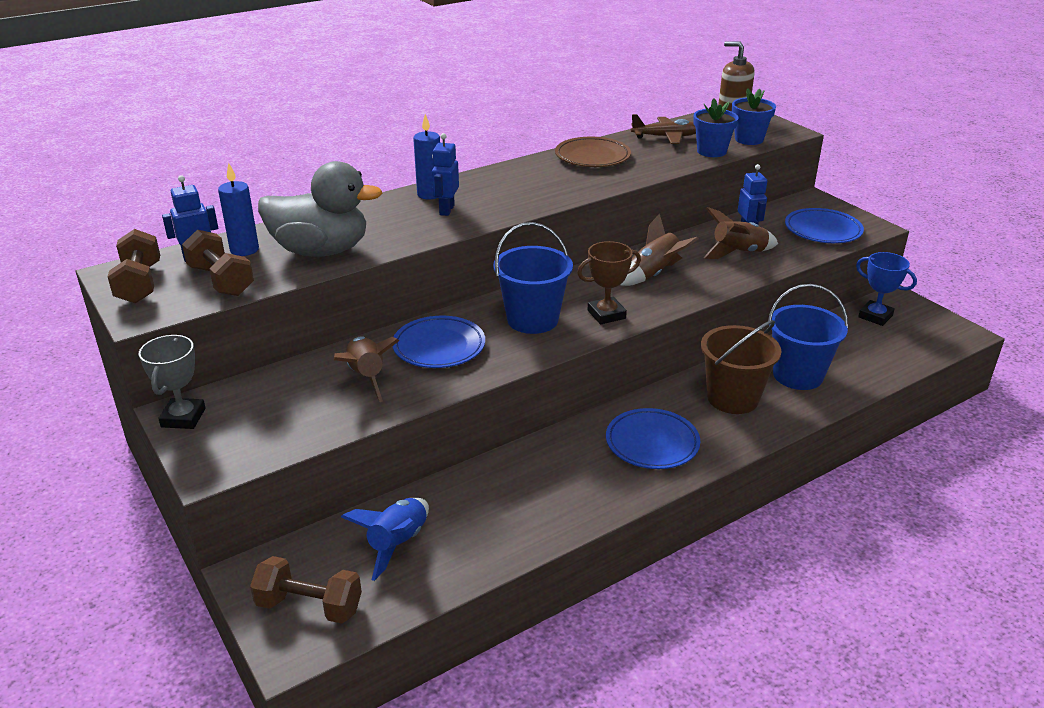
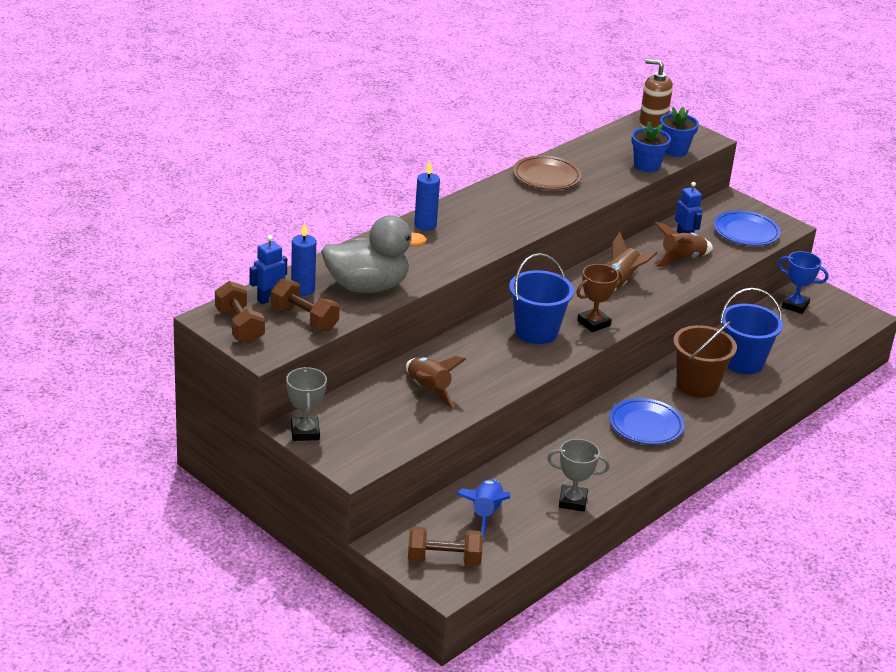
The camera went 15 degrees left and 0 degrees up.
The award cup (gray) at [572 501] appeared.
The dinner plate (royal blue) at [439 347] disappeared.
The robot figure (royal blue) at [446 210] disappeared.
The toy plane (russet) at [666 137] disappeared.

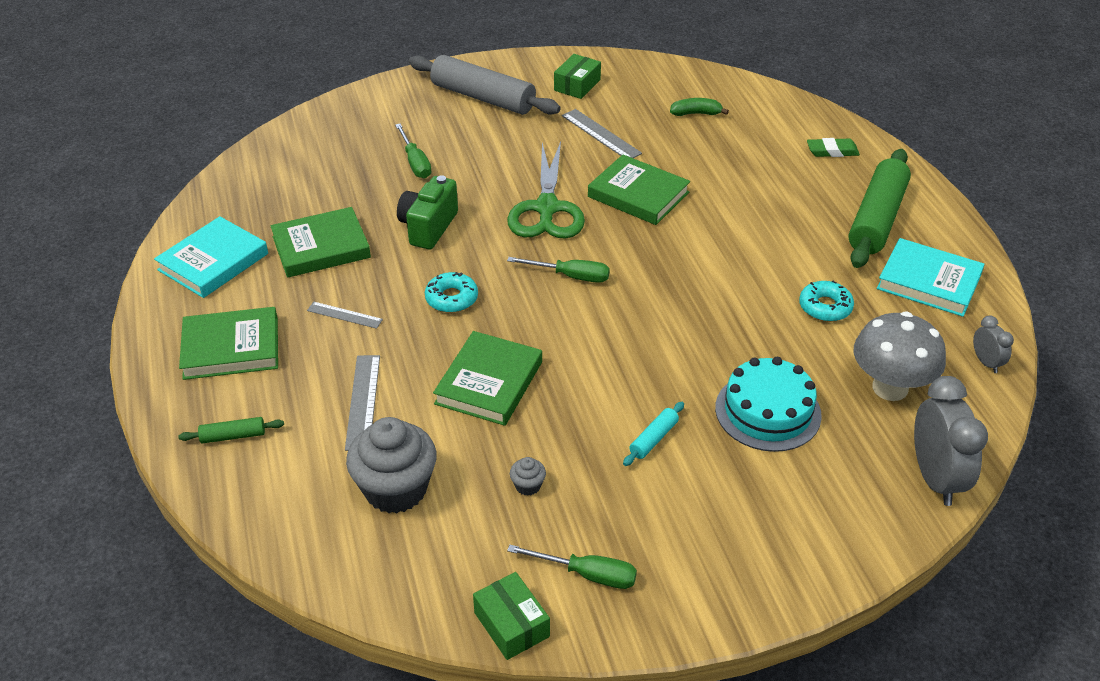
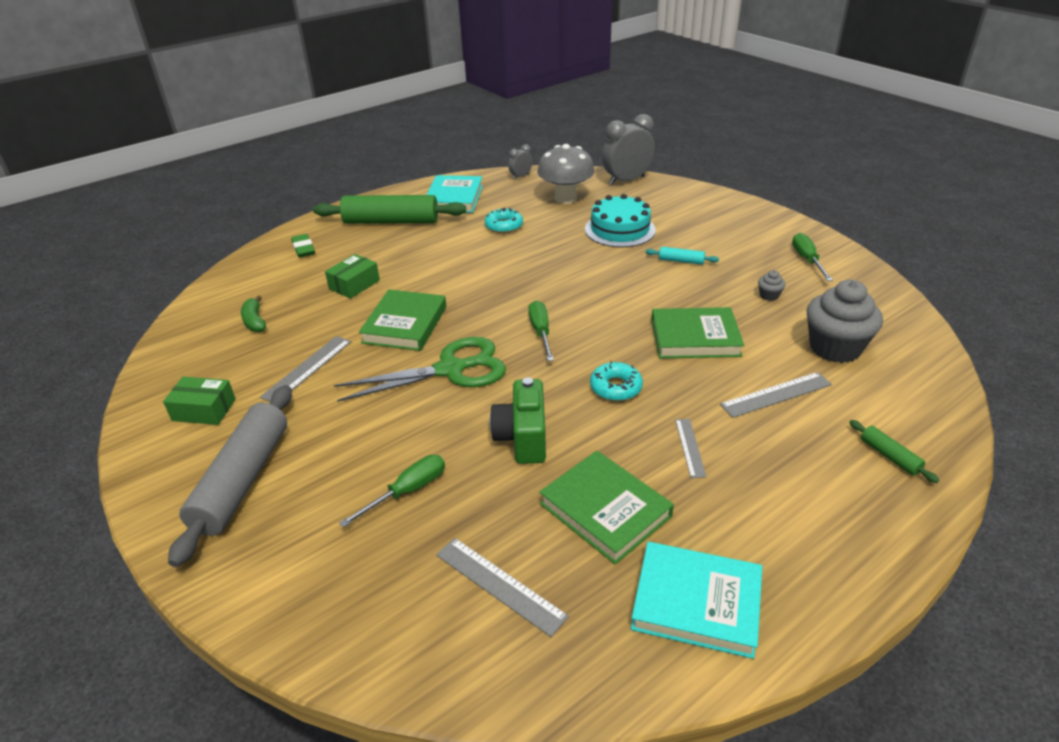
The camera went 110 degrees left and 5 degrees down.
The parcel (emerald) moved from [511 624] to [354 285].
The measuring stick (gray) at [500 584] appeared.
The camera (emerald) at [428 227] turned 90 degrees clockwise.
The hardcover (emerald) at [231 348] disappeared.

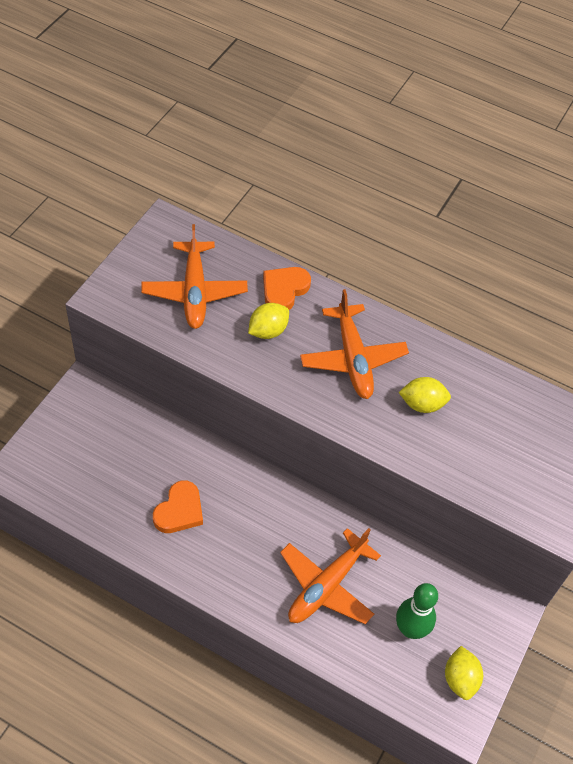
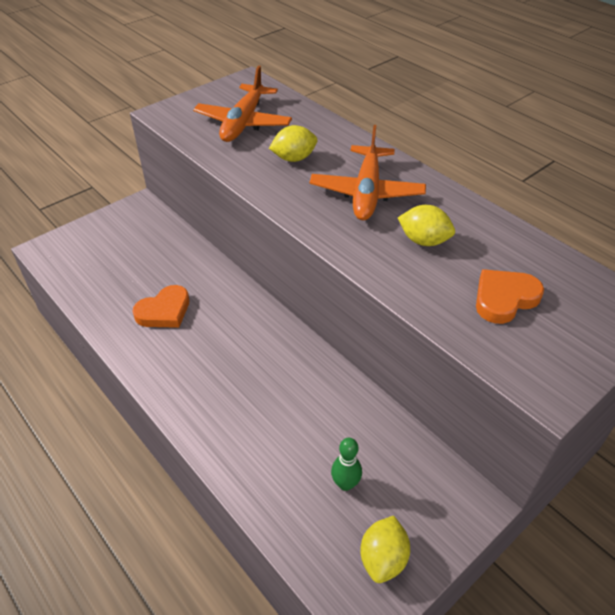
The camera went 25 degrees right and 10 degrees down.
The bowling pin (emerald) at [410 629] changed to 0.65 times the size.
The heart (orange) moved from [284 290] to [504 298].
The toy plane (orange) at [326 586] disappeared.

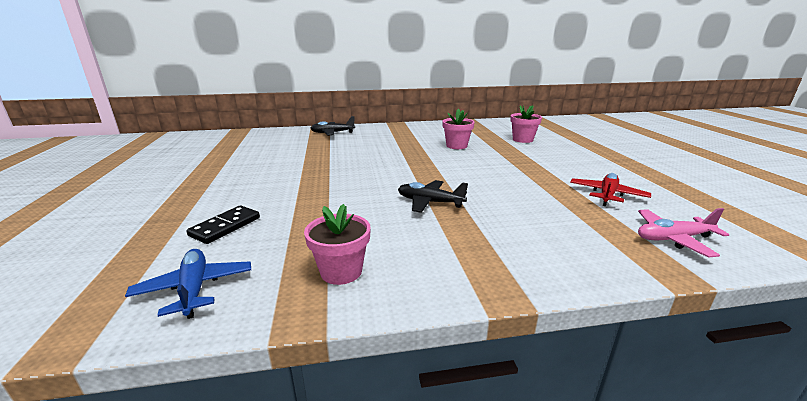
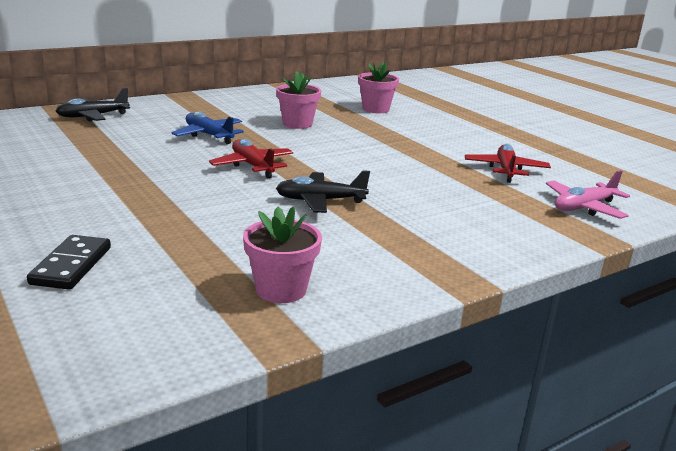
The camera went 25 degrees left and 0 degrees up.
The toy plane (royal blue) moved from [194 289] to [209 135].
The toy plane (scarlet) at [252 166] appeared.

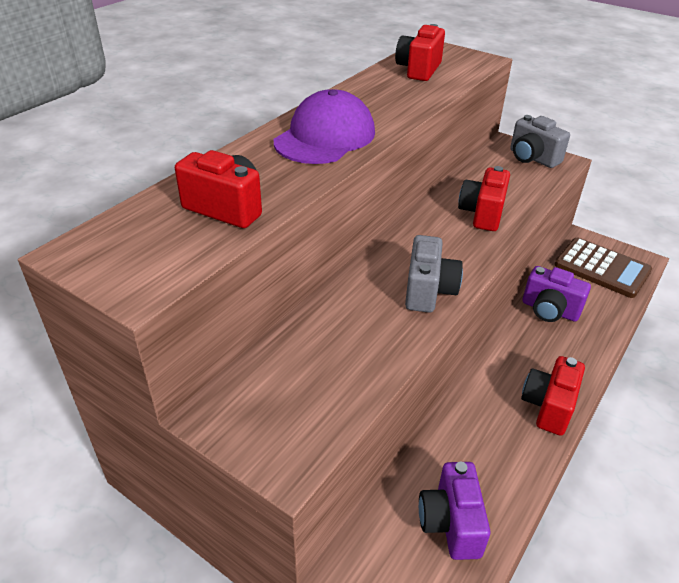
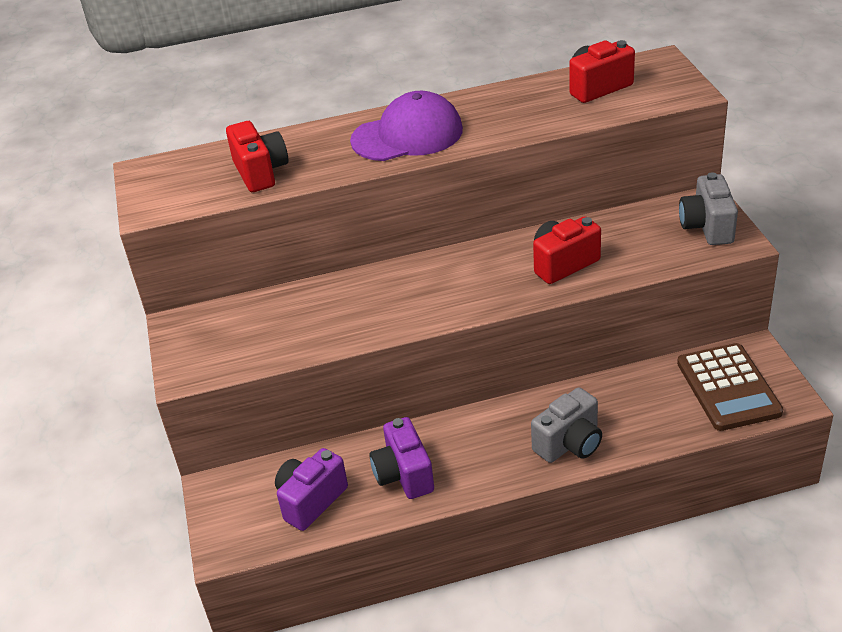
The camera went 45 degrees right and 0 degrees up.
The camera (purple) moved from [549 310] to [404 475].
The camera (gray) moved from [428 291] to [569 444].
The camera (scarlet) at [548 406] disappeared.

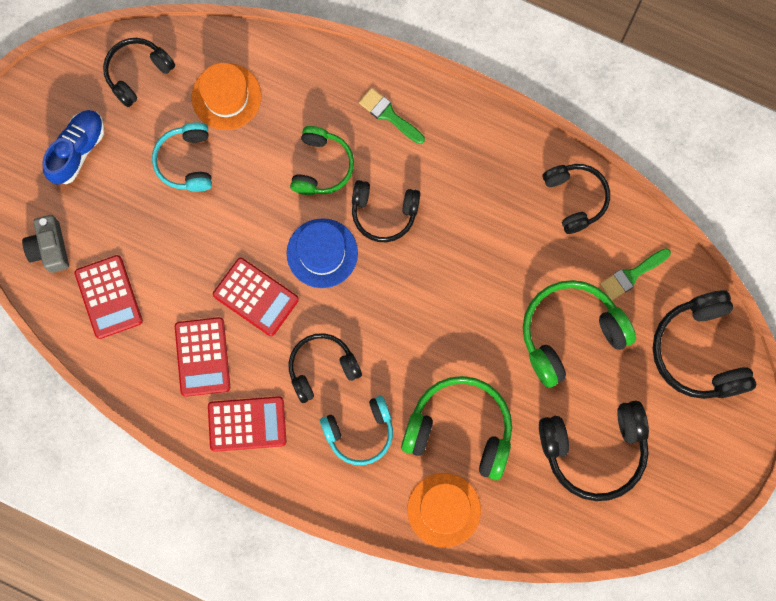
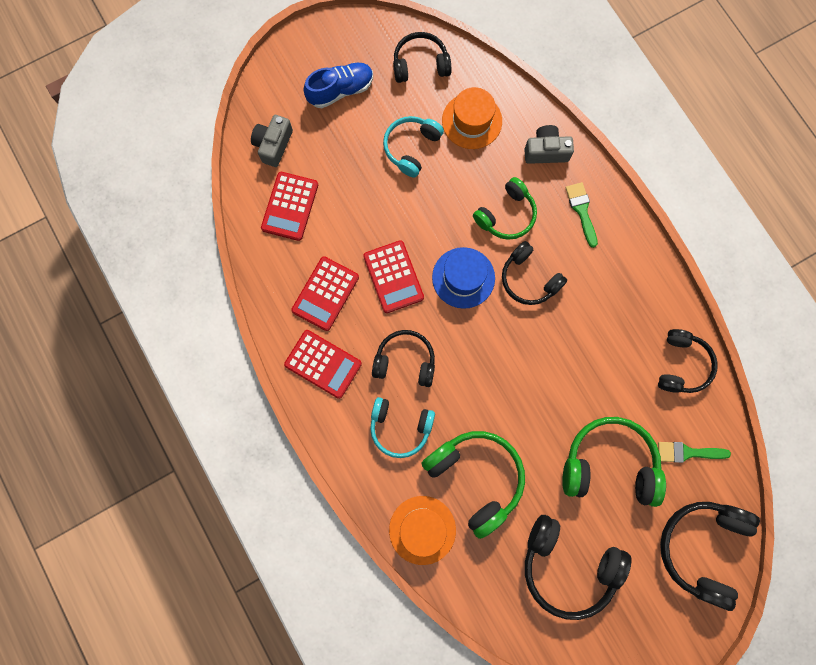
The camera went 35 degrees right and 0 degrees up.
The camera (gray) at [546 151] appeared.

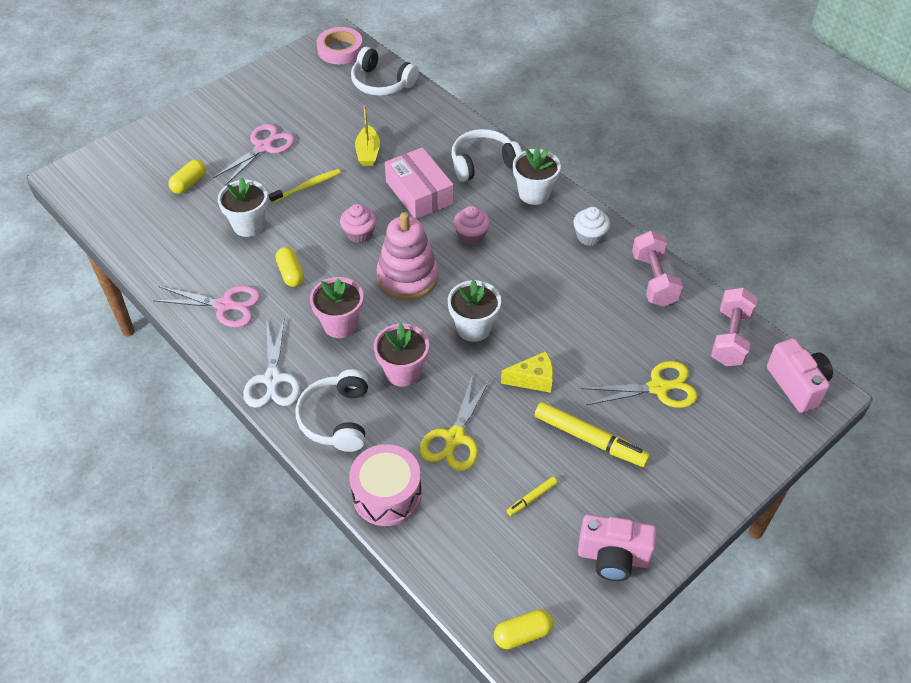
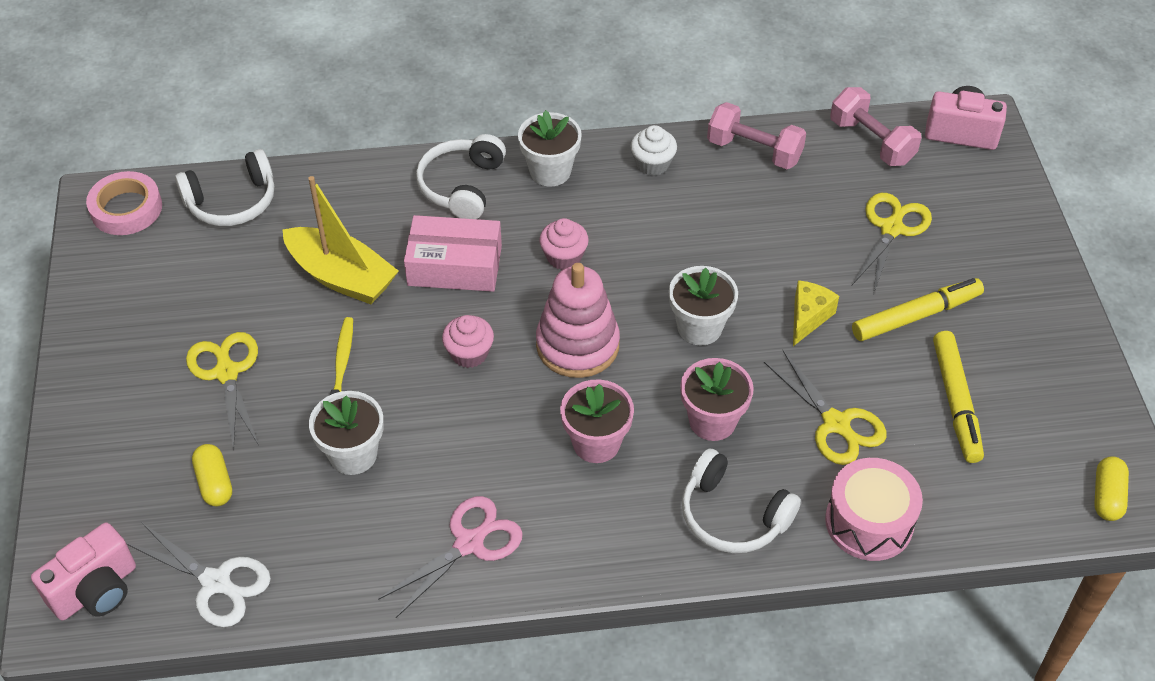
The camera went 55 degrees left and 0 degrees up.
The camera (rosy) moved from [613 557] to [96 590].
The shears (pure white) moved from [273 380] to [217 583].
The shears (rosy) at [264 147] became the shears (bright yellow) at [226 372].
The toy boat (bright yellow) at [368 152] changed to 1.68 times the size.
The felt pen (bright yellow) at [531 498] changed to 2.06 times the size.
The pill shape (bright yellow) at [291 273] disappeared.

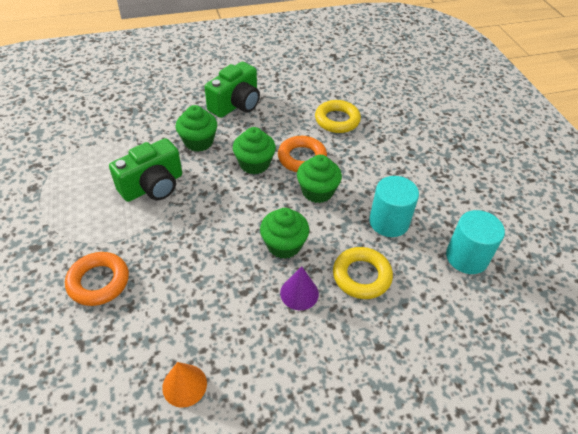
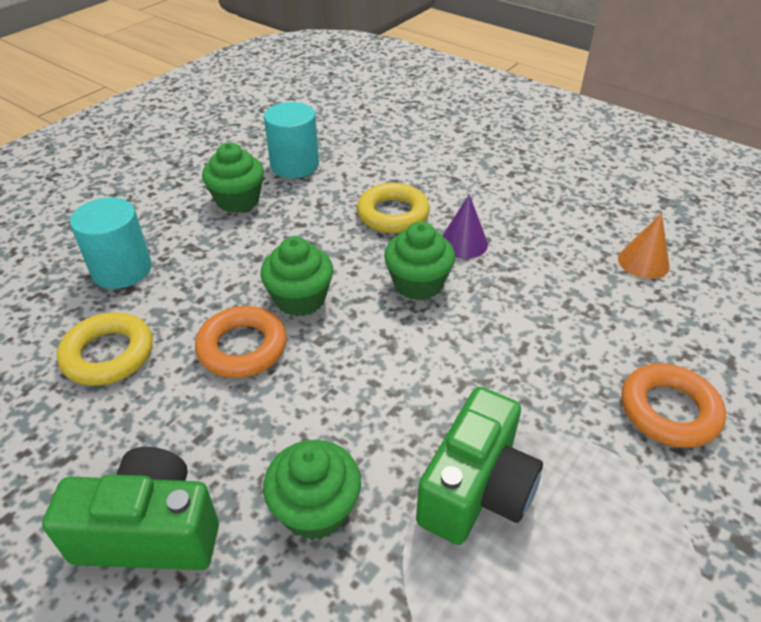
The camera went 125 degrees left and 5 degrees down.
The cylinder (aqua) moved from [389 222] to [122 269].
The fairy cake (emerald) moved from [254 164] to [238 200].
The camera (emerald) at [153 186] turned 105 degrees clockwise.

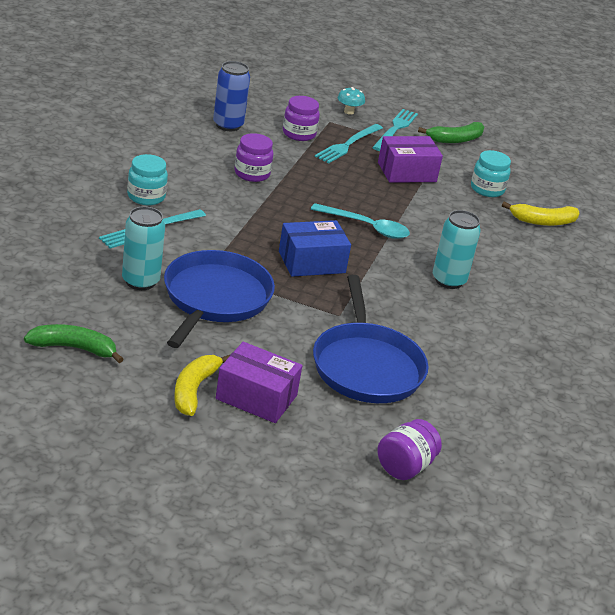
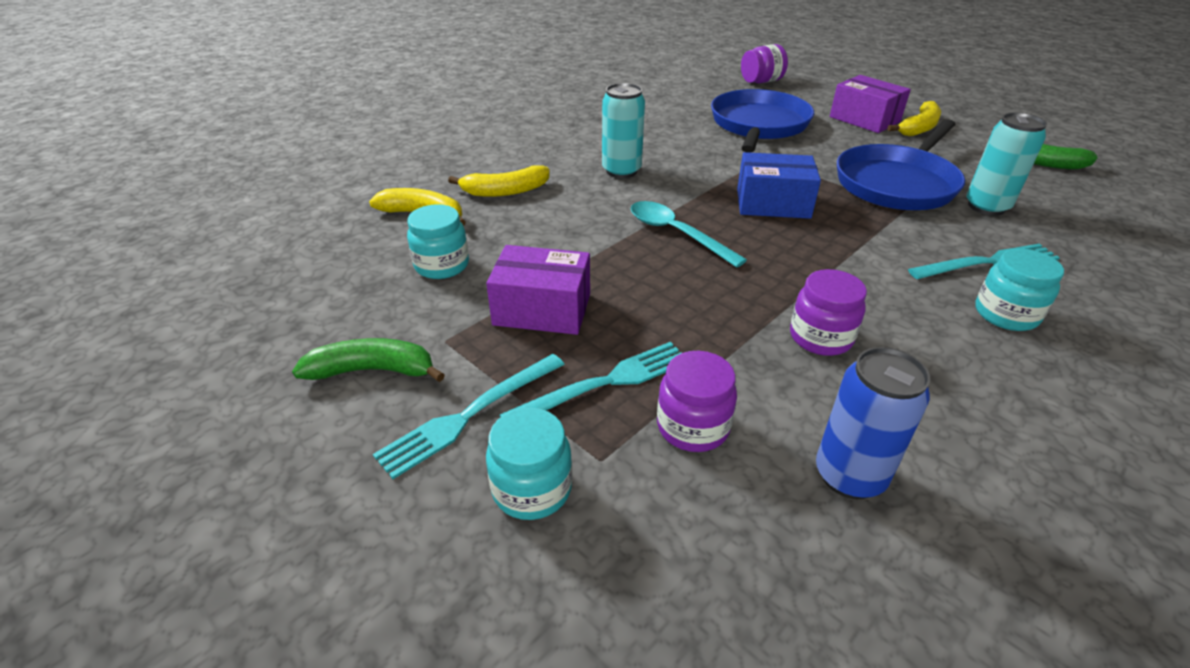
The camera went 150 degrees left and 5 degrees up.
The toy banana (bright yellow) at [505 191] appeared.
The toadstool (aqua) at [349 112] was replaced by the jam jar (aqua) at [532 489].

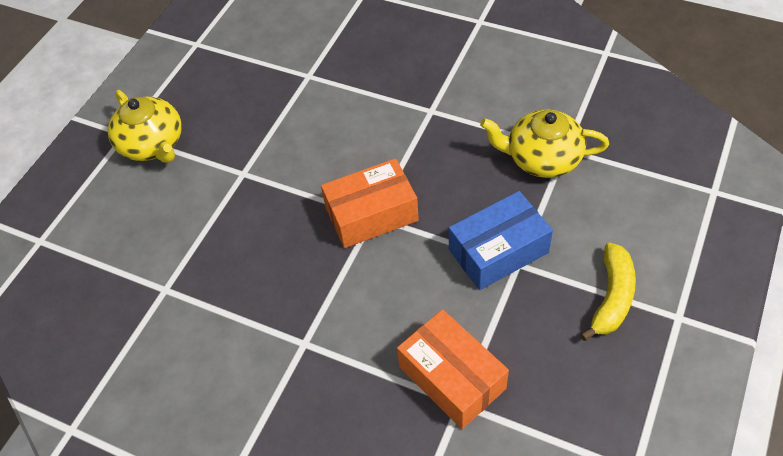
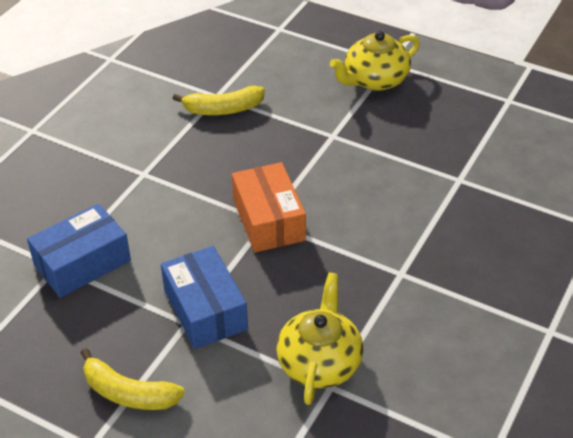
The camera went 90 degrees right and 10 degrees down.
The parcel (orange) at [452 377] became the parcel (royal blue) at [82 263].
The toy banana (bright yellow) at [223 109] appeared.

